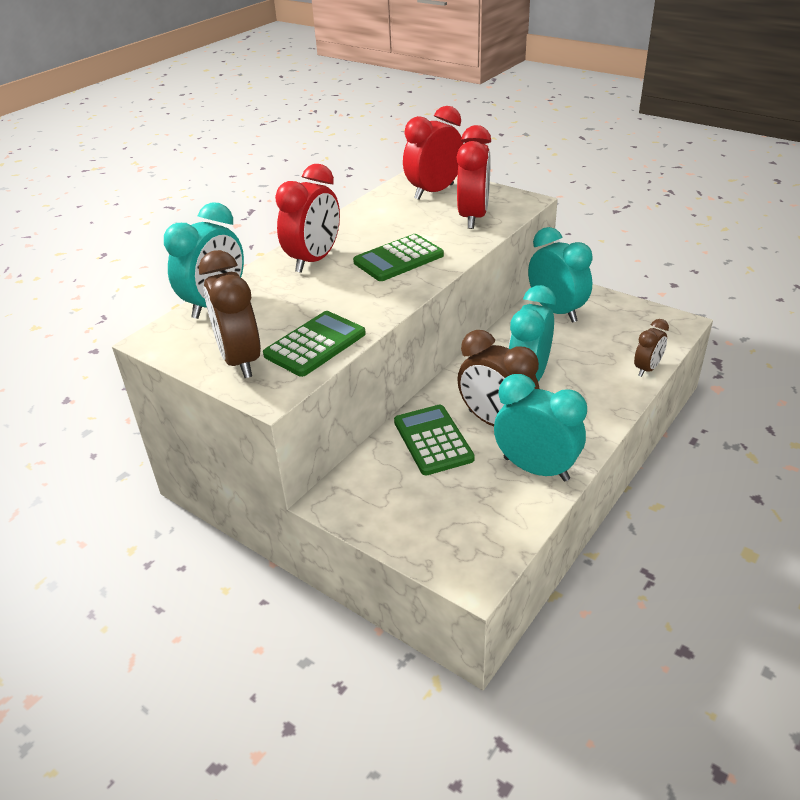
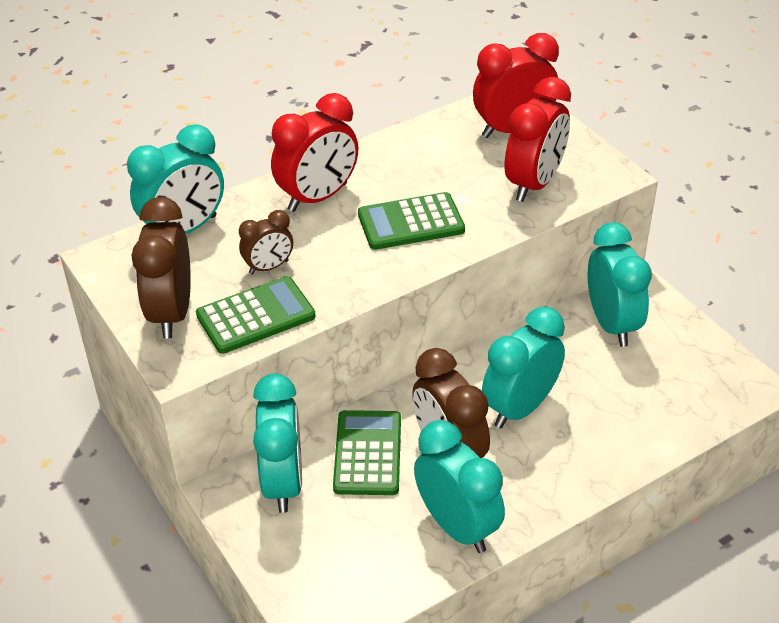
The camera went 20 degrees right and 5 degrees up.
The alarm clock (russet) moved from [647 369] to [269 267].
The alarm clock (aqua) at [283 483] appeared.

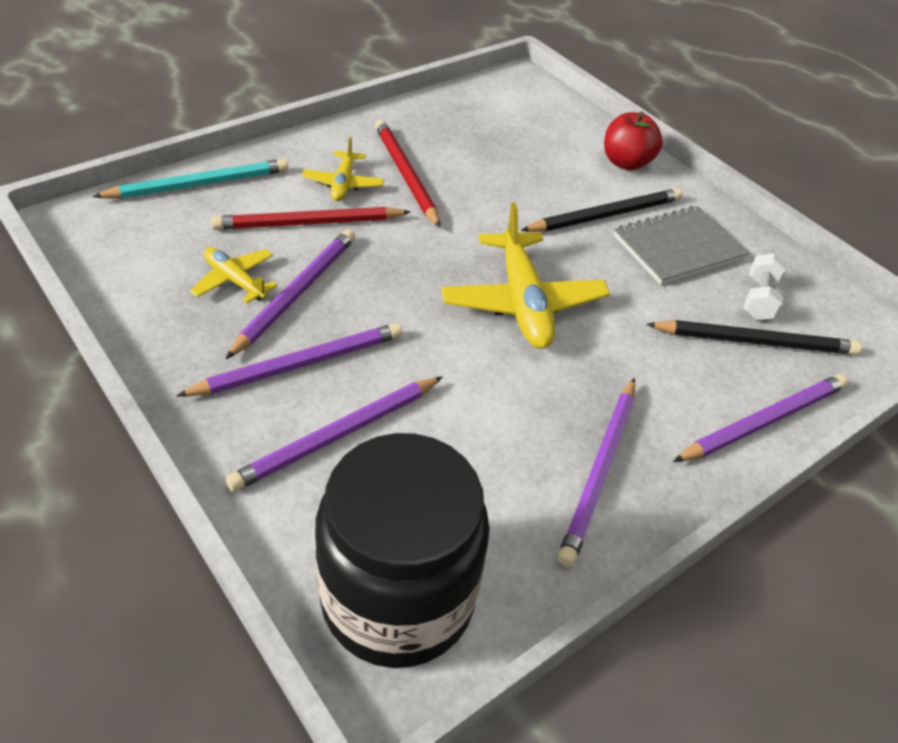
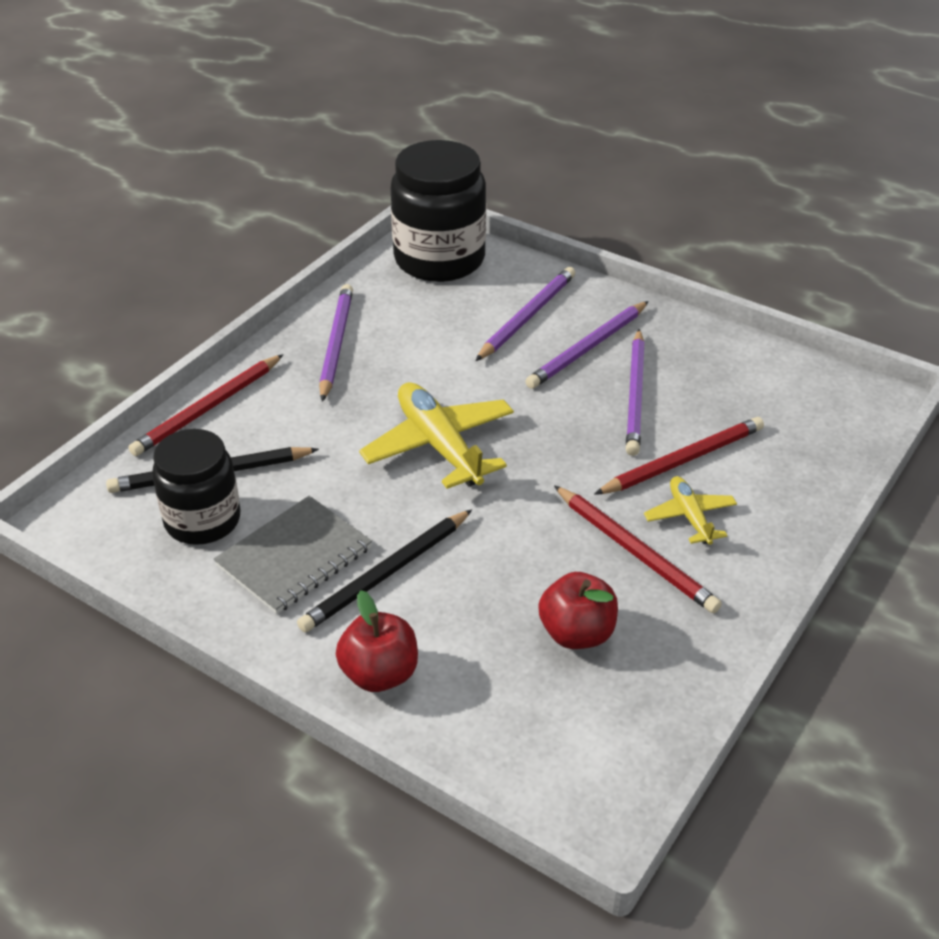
The camera went 165 degrees right and 5 degrees down.
The lead pencil (purple) at [763 421] became the lead pencil (scarlet) at [208 408].
The dumbbell (pure white) at [759 299] was replaced by the jam jar (jet-black) at [202 520].
The apple fruit (scarlet) at [577 633] appeared.
The lead pencil (aqua) at [199 184] disappeared.
The toy plane (bright yellow) at [234 281] disappeared.

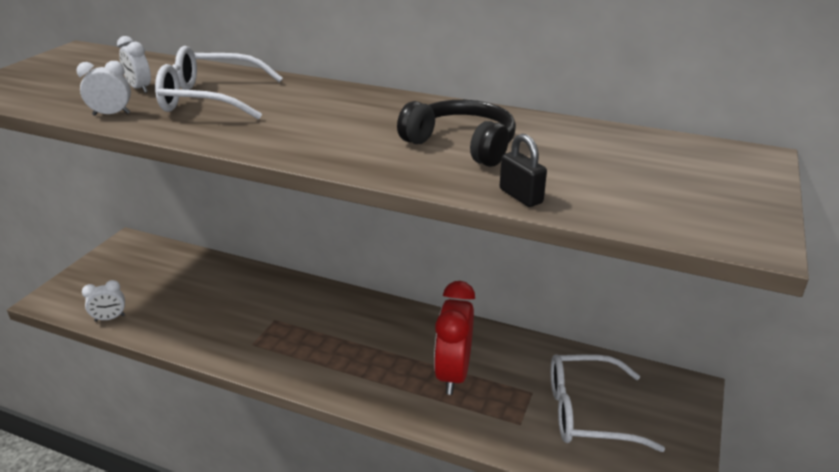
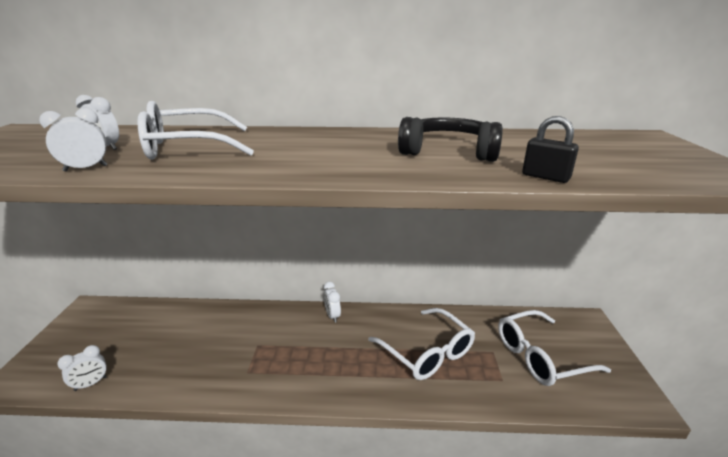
The camera went 20 degrees left and 5 degrees down.
The alarm clock (pure white) at [332 316] appeared.
The alarm clock (scarlet) at [453 374] was replaced by the spectacles (pure white) at [428 353].

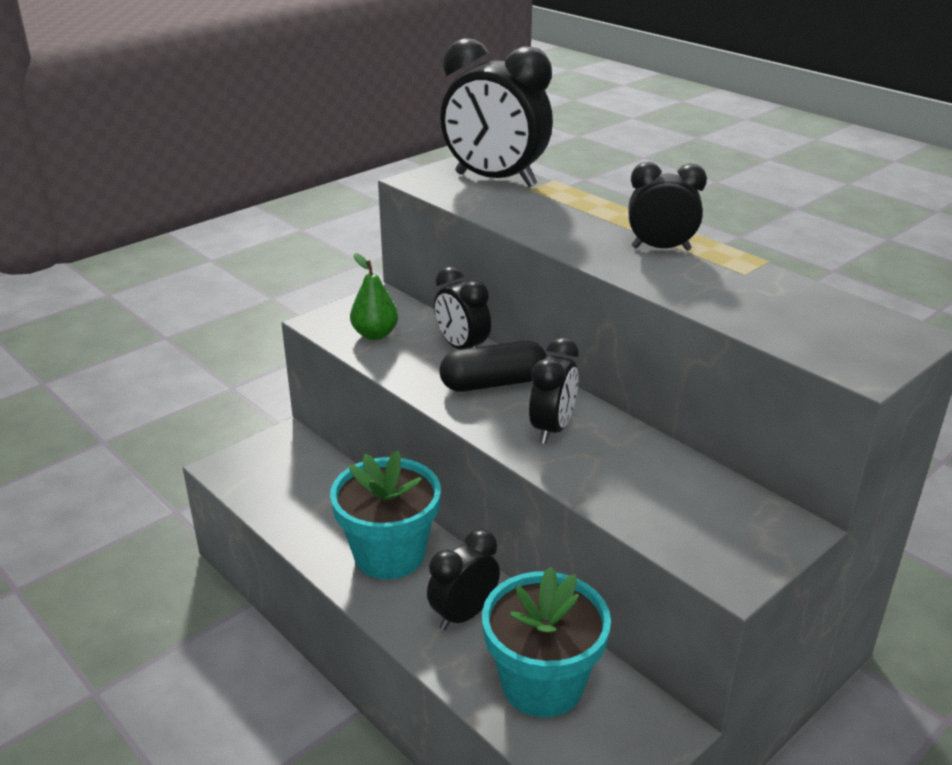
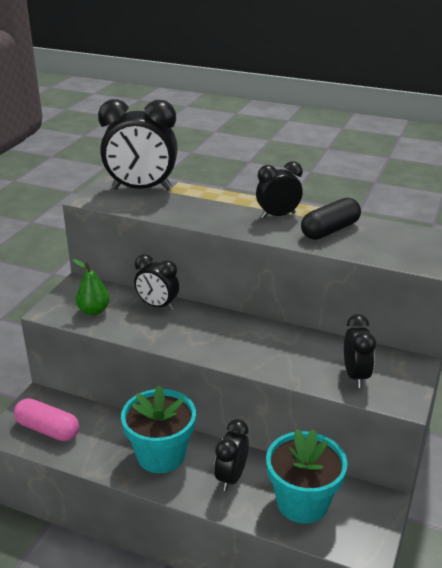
The camera went 25 degrees left and 0 degrees up.
The pill shape (rosy) at [48 429] appeared.
The pill shape (jet-black) moved from [493 383] to [330 230].
The alarm clock (jet-black) moved from [552 429] to [355 376].

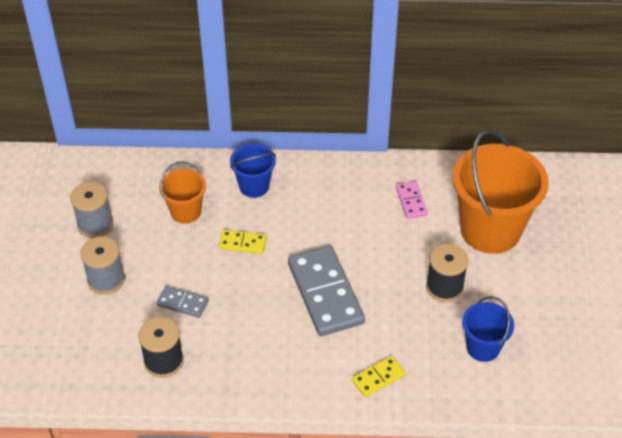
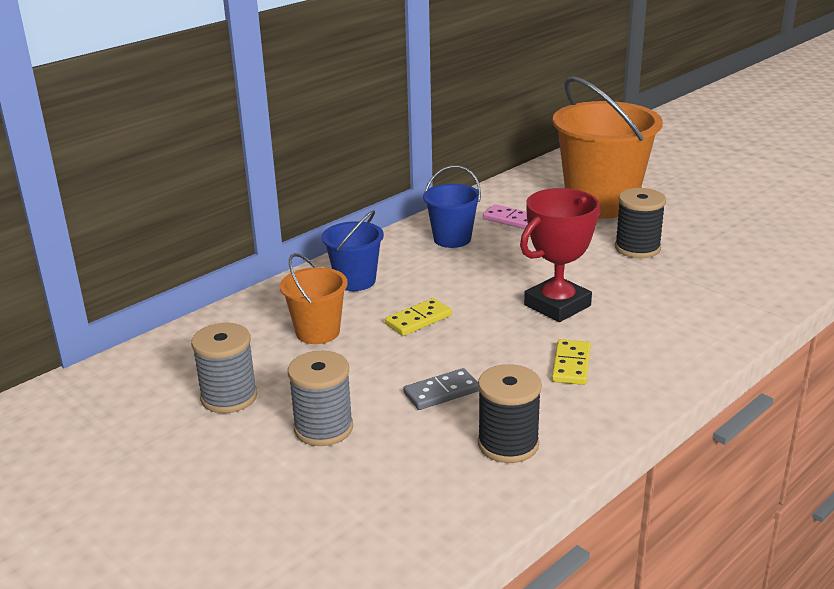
The camera went 45 degrees left and 20 degrees down.
The bucket (royal blue) moved from [483 347] to [452 239].
The domino piece (gray) at [325 293] was replaced by the award cup (scarlet) at [557 305].
The domino piece (bright yellow) moved from [378 378] to [571 365].

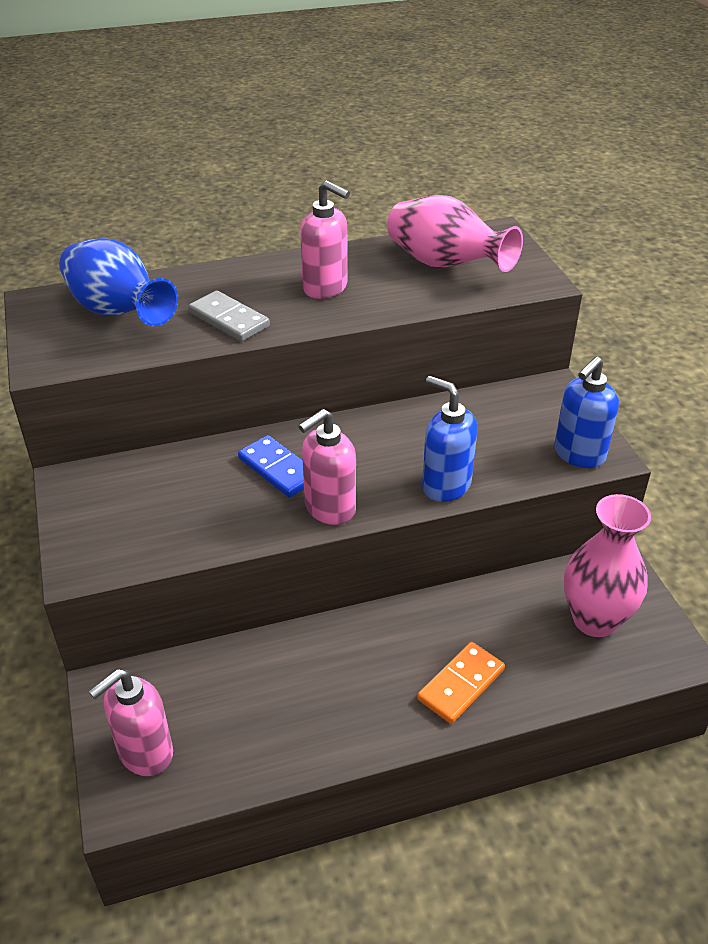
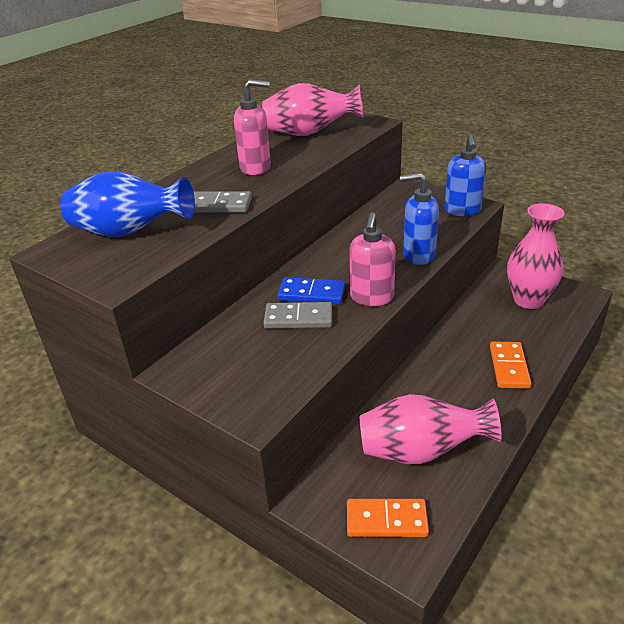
The camera went 35 degrees left and 5 degrees down.
The domino piece (gray) at [298 318] appeared.
The pump bottle (rosy) at [145 753] was replaced by the domino piece (orange) at [386 520].
The tall vase (rosy) at [420 451] appeared.

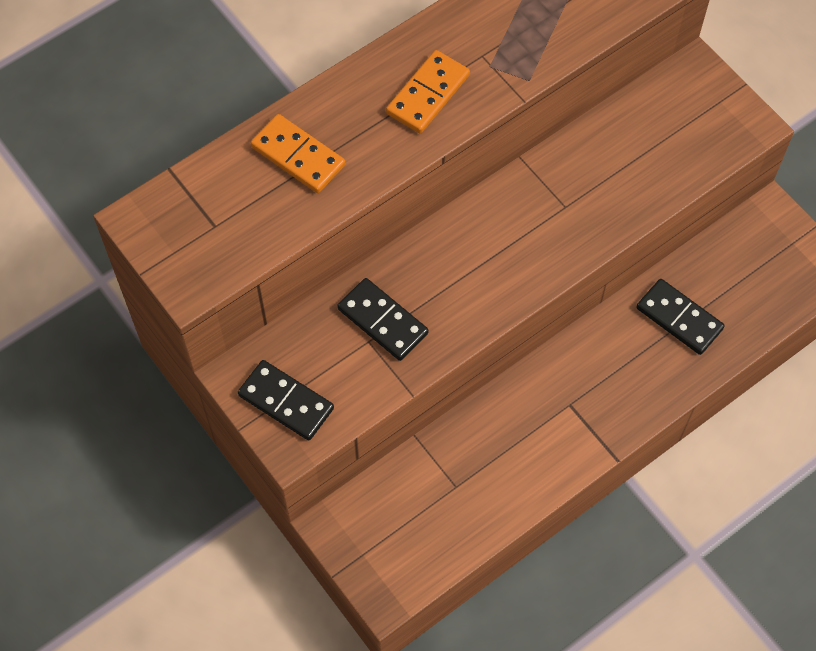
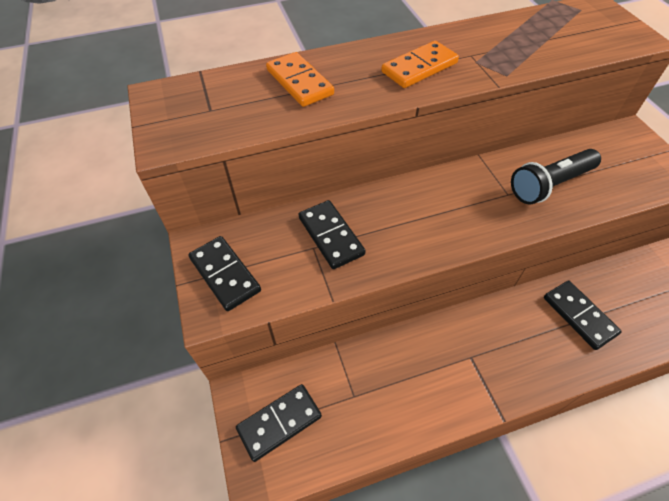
The camera went 20 degrees right and 10 degrees down.
The domino piece (jet-black) at [279 422] appeared.
The pocket torch (jet-black) at [550 185] appeared.

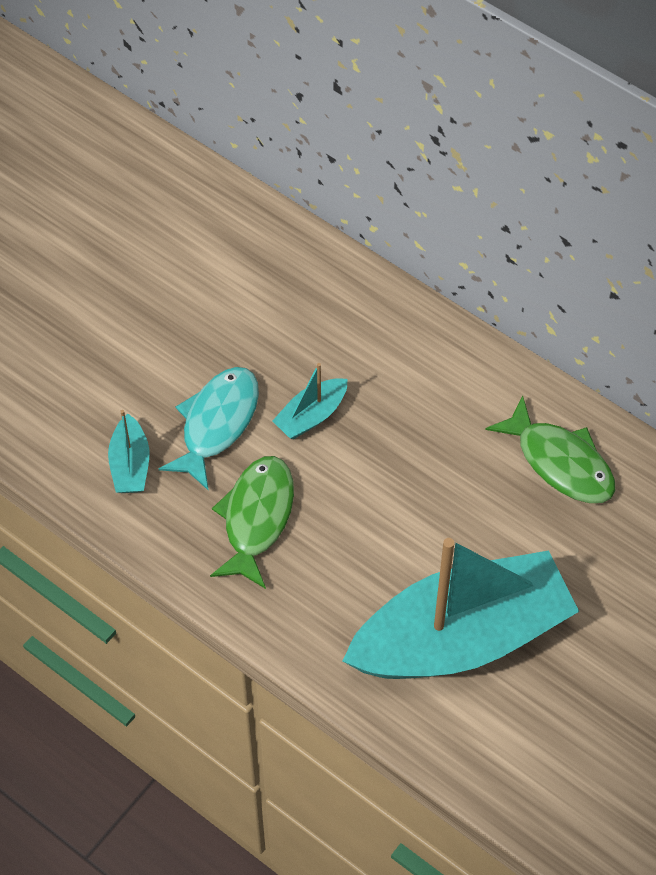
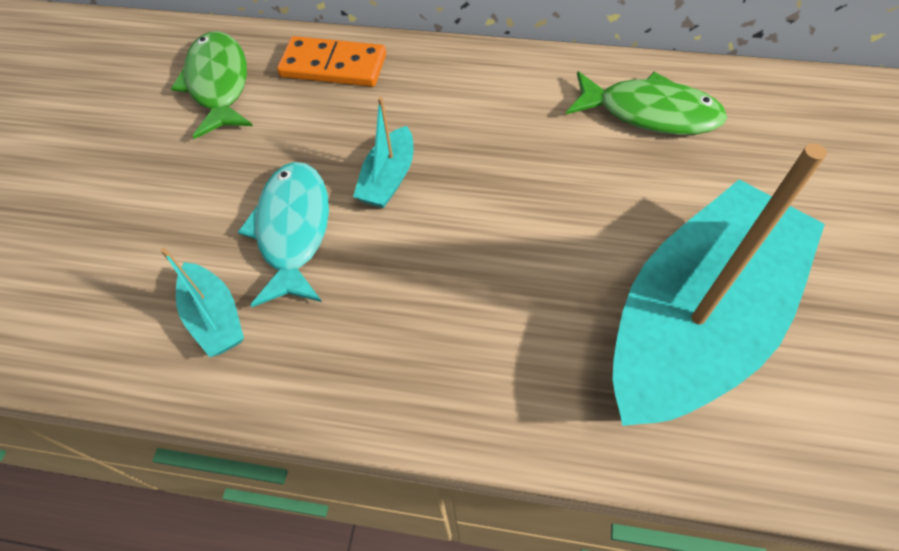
The camera went 25 degrees left and 0 degrees up.
The fish figure (emerald) moved from [256 518] to [219 84].
The domino piece (orange) at [333 66] appeared.

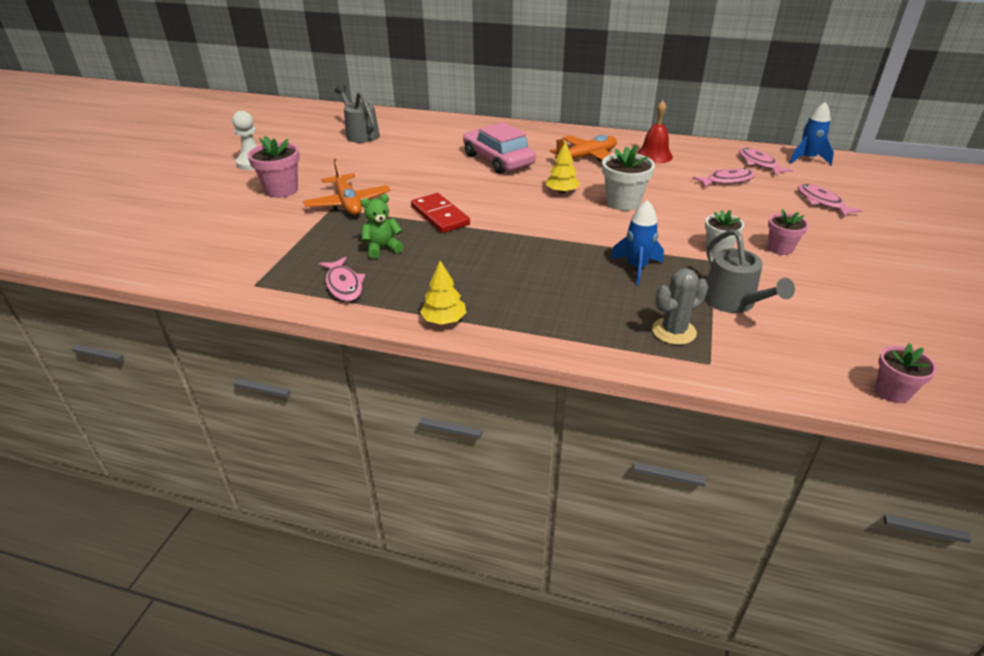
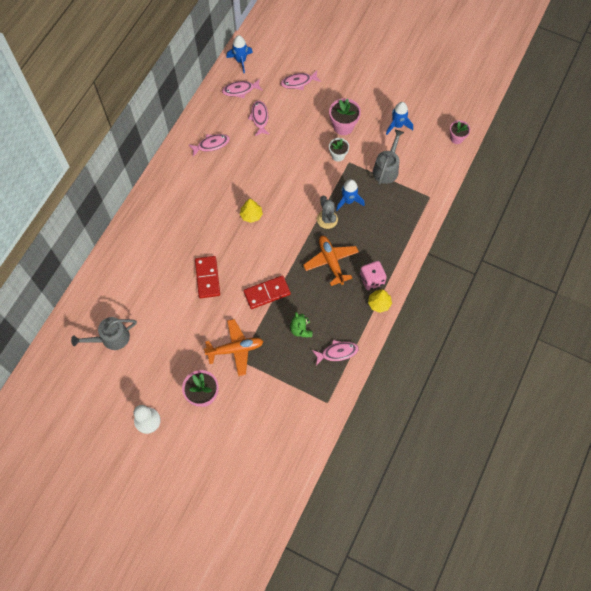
The camera went 80 degrees left and 30 degrees up.
The bell (scarlet) at [654 155] was replaced by the fish figure (rosy) at [211 145].
The domino piece (scarlet) at [207 278] appeared.
The toy plane (orange) moved from [587 157] to [331 262].
The prickly plant (gray) moved from [674 331] to [327 219].
The potted plant (rosy) at [780 248] changed to 1.55 times the size.
The die (rosy) at [372 279] appeared.
The watering pot (gray) at [733 302] turned 60 degrees counterclockwise.
The toy rocket (royal blue) at [397 125] appeared.
The toy car (rosy) at [498 160] disappeared.
The potted plant (pure white) at [623 202] disappeared.

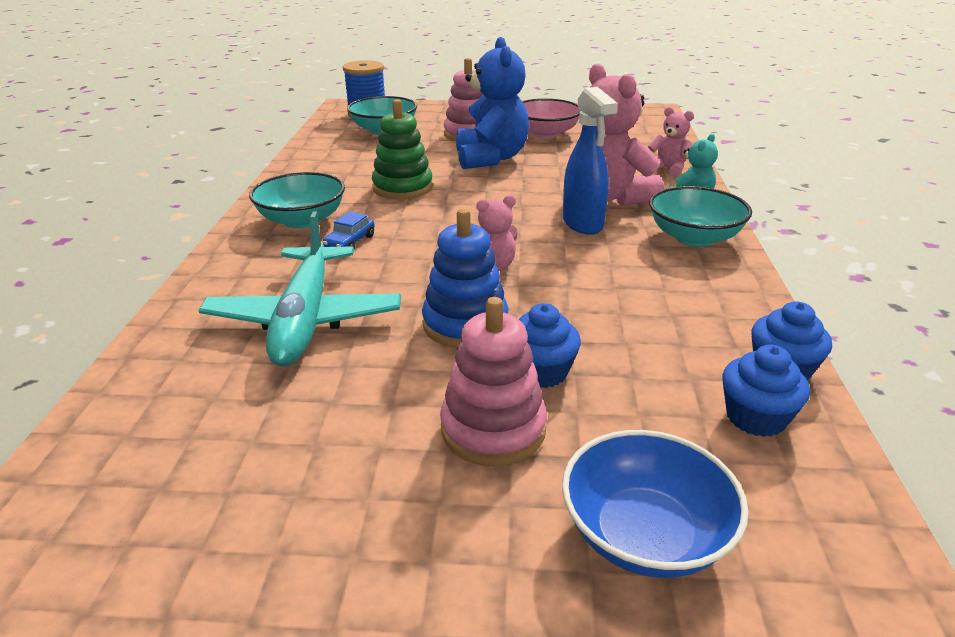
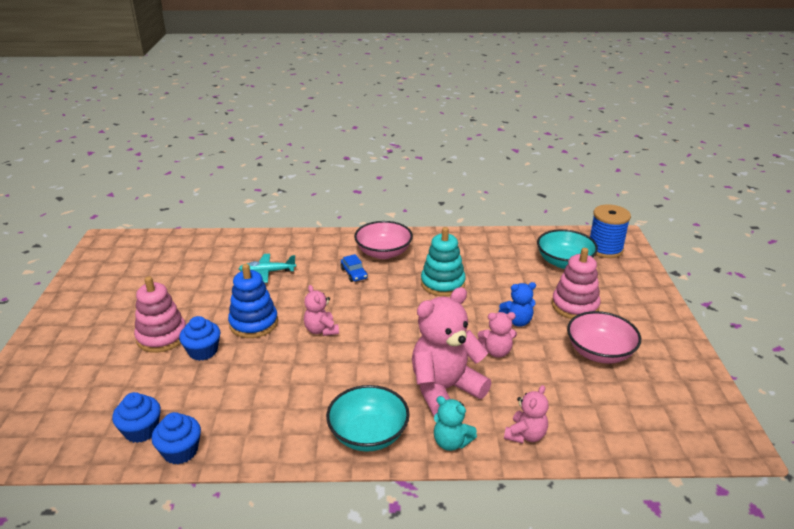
The camera went 85 degrees right and 0 degrees up.
The toy plane (aqua) at [305 318] changed to 0.52 times the size.
The toy car (royal blue) at [350 242] turned 135 degrees counterclockwise.
The bowl (aqua) at [302 220] became the bowl (rosy) at [383 253].
The stacking toy (emerald) at [402 188] became the stacking toy (aqua) at [442 284].
The teddy bear (rosy) at [496 351] appeared.
The teddy bear (royal blue) at [491 158] changed to 0.51 times the size.
The bowl (royal blue) at [645 534] disappeared.
The spray bottle (royal blue) at [583 224] disappeared.

